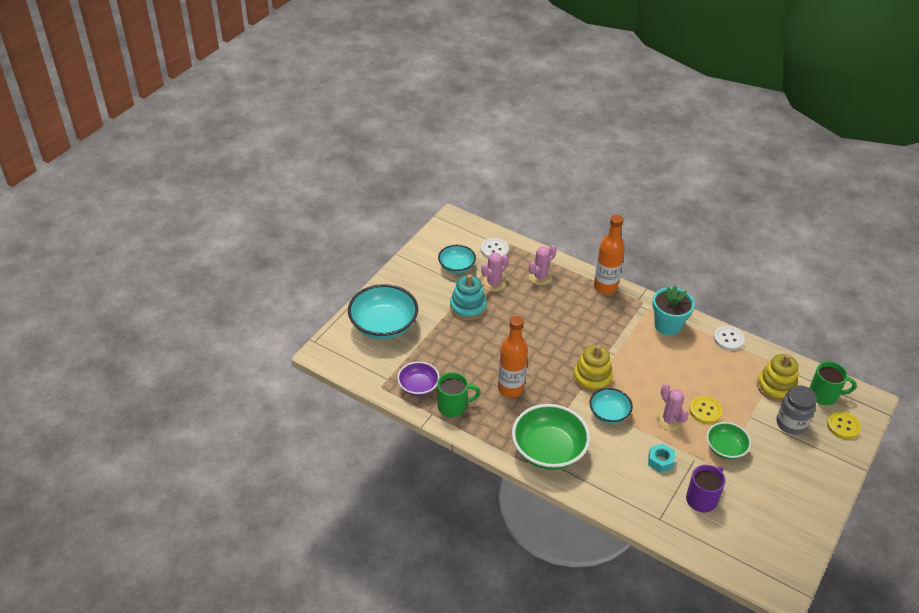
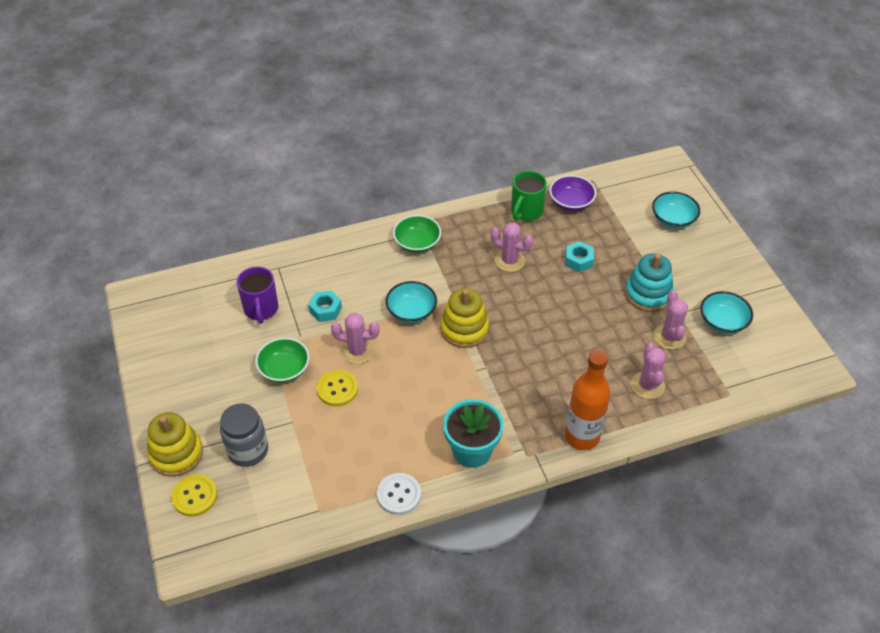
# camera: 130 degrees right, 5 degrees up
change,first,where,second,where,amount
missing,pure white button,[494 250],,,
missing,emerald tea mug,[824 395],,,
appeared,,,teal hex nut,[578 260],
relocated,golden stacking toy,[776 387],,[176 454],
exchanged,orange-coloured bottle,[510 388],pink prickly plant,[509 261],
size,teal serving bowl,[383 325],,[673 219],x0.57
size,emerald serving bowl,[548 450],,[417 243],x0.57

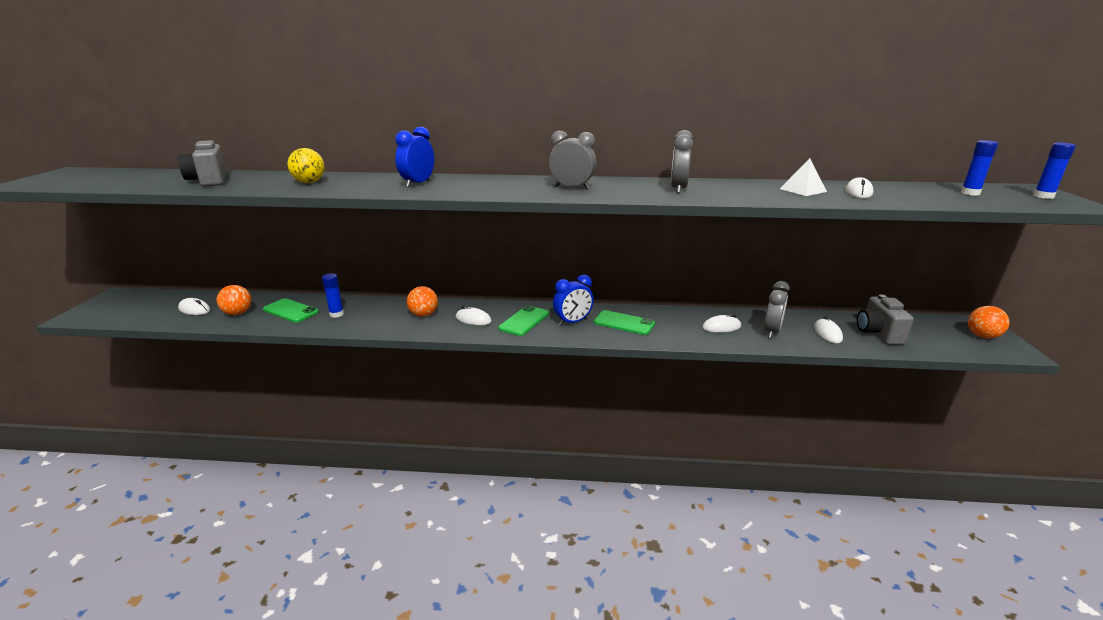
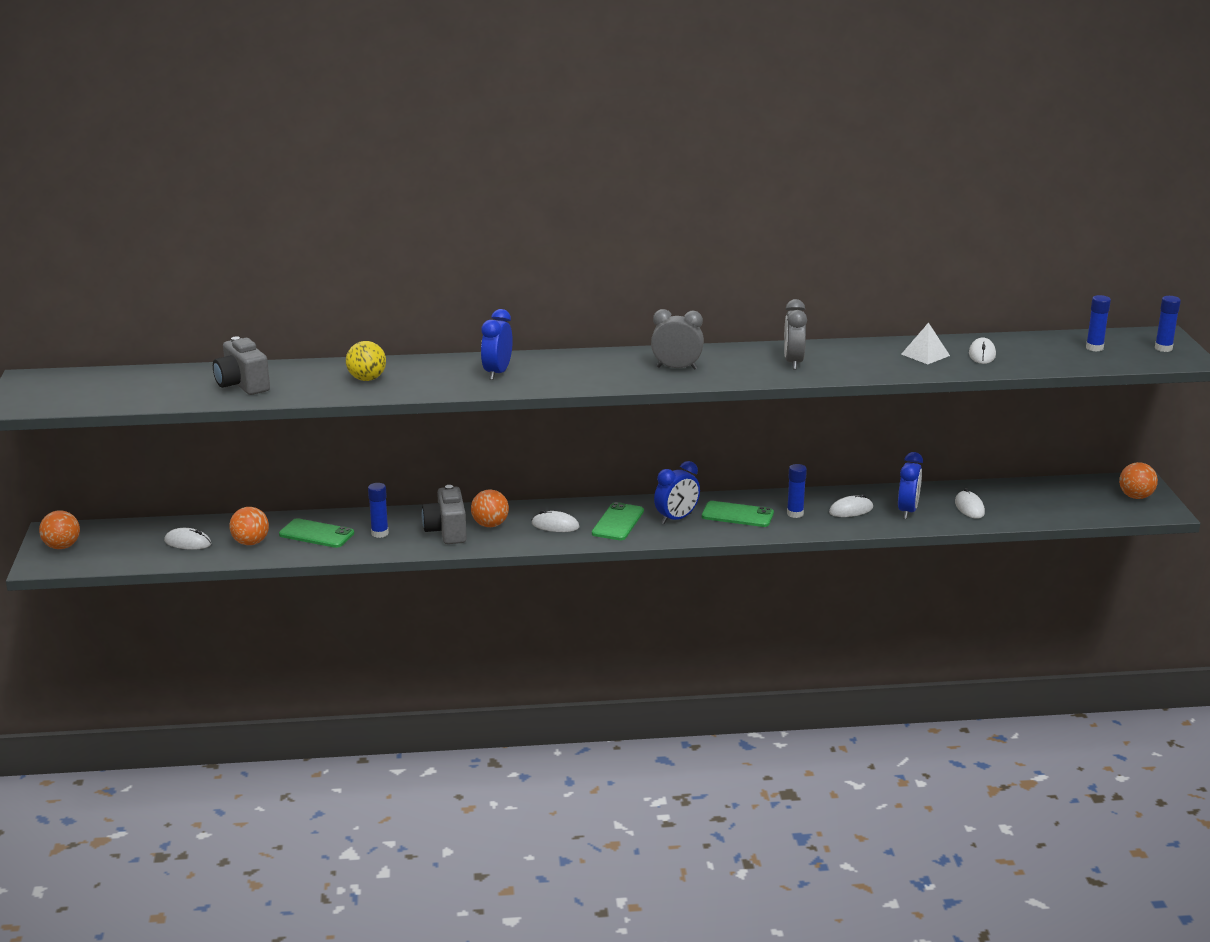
# camera: 10 degrees left, 0 degrees up
change,first,where,second,where,amount
appeared,,,orange-coloured ball,[62 546],
appeared,,,cobalt stick of glue,[795 514],
relocated,grey camera,[878 333],,[446 531],
colour,grey clock,[771 332],cobalt clock,[907 511],

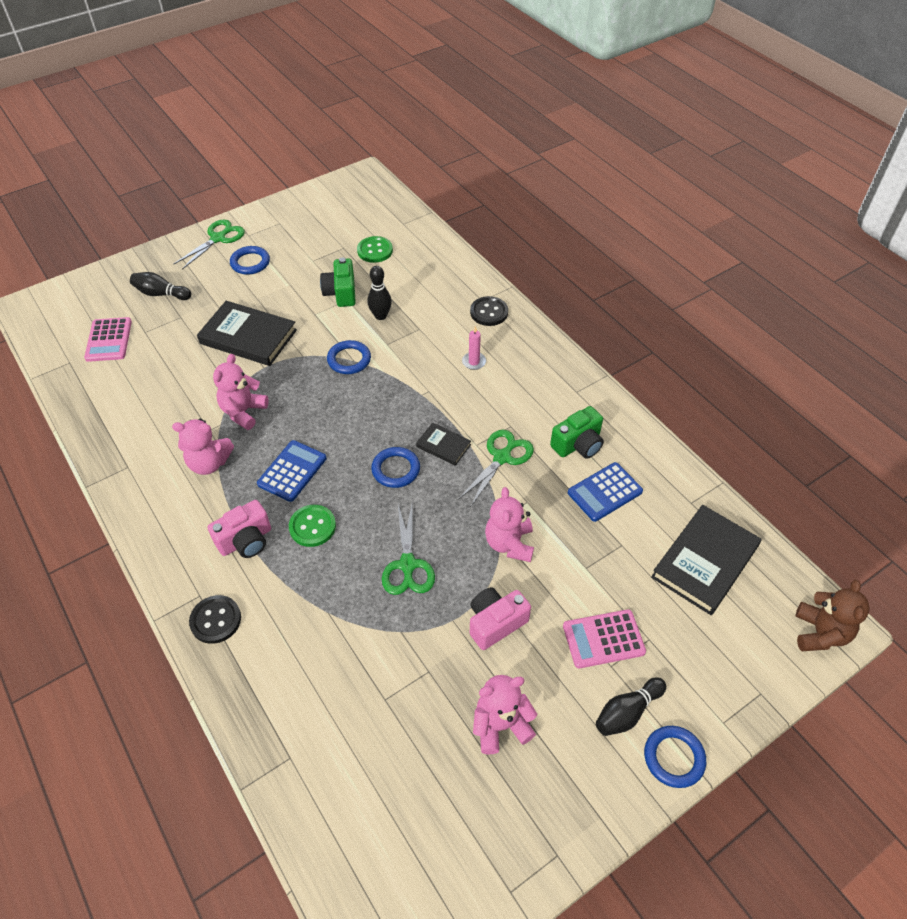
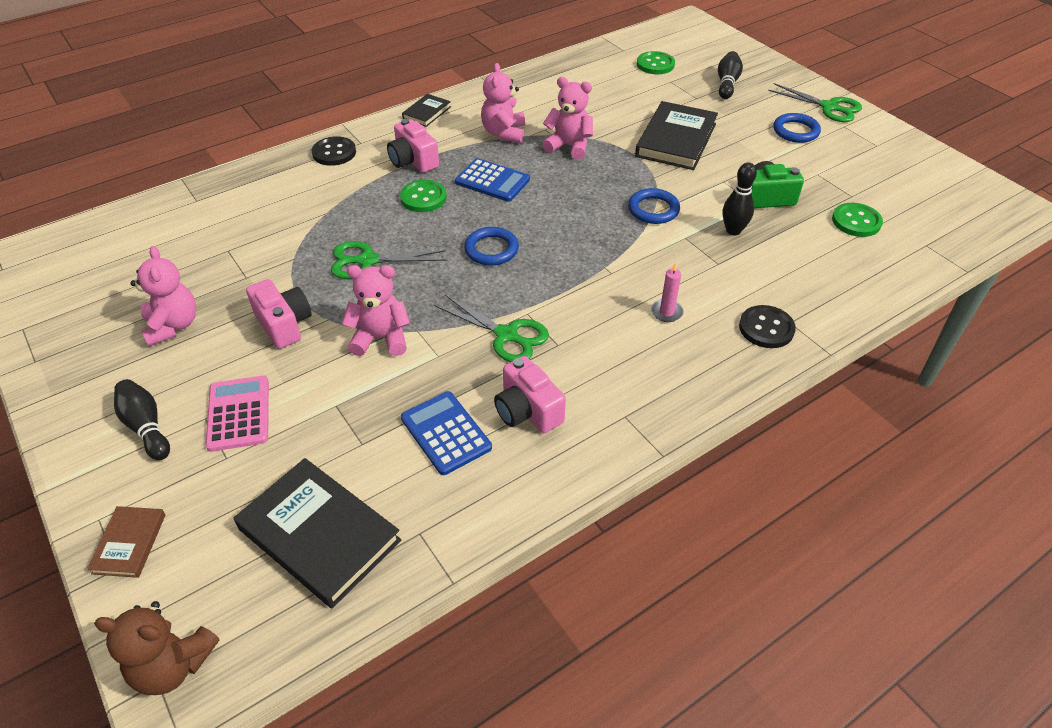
# camera: 90 degrees right, 5 degrees down
change,first,where,second,where,amount
missing,cobalt hoop,[674 758],,,
appeared,,,russet hardback,[129 543],
relocated,ebony hardback,[443 445],,[427 112],
exchanged,pink pocket calculator,[109 340],emerald button,[655 64],
colour,emerald camera,[578 444],pink camera,[527 411],

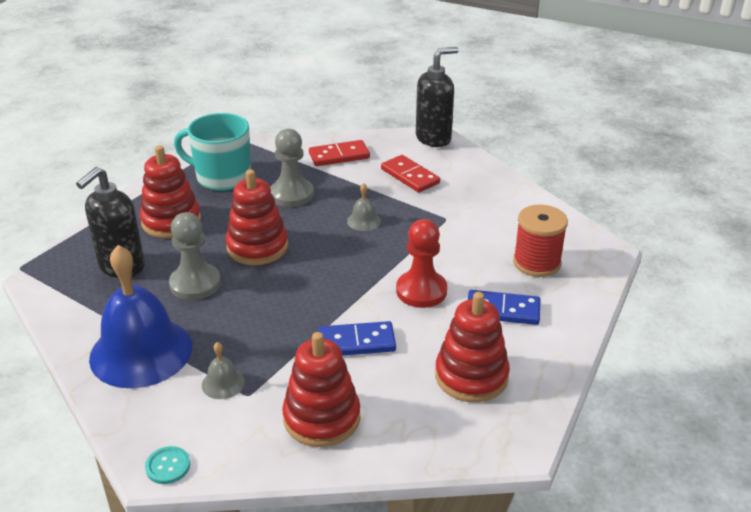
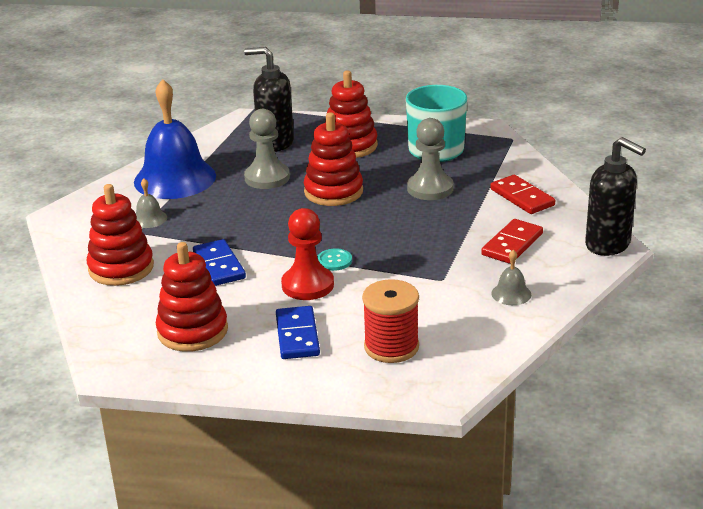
# camera: 75 degrees right, 5 degrees down
change,first,where,second,where,amount
relocated,teal button,[168 466],,[334 261],
relocated,grey school bell,[364 221],,[511 294],

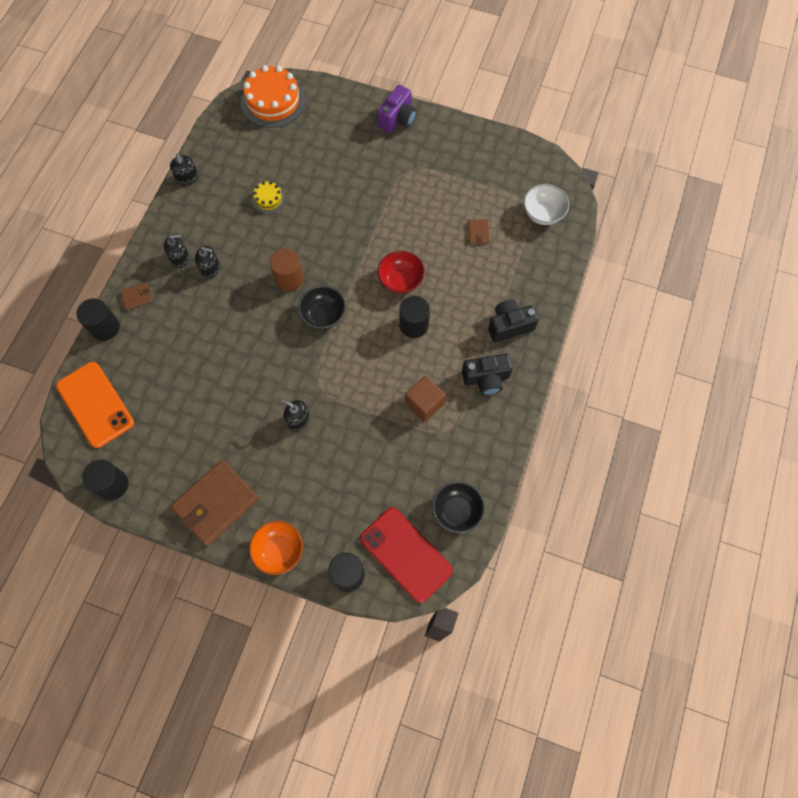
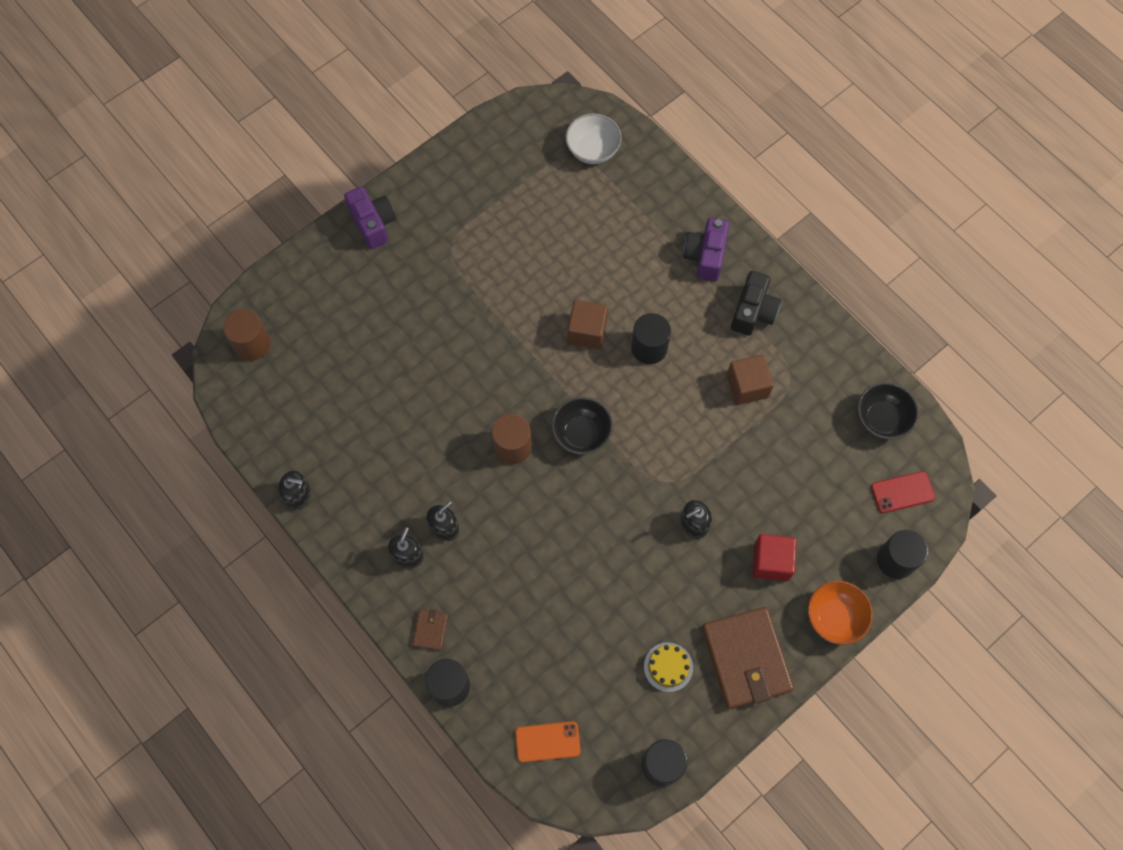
# camera: 60 degrees left, 0 degrees up
change,first,where,second,where,amount
missing,russet card wallet,[478 233],,,
appeared,,,red solid cube,[771 562],
relocated,golden gateau,[268 199],,[668 667],
exchanged,orange-coloured gateau,[273 101],russet cylinder shape,[252 344],
exchanged,red serving bowl,[401 280],russet solid cube,[587 332],
colour,ebony camera,[509 326],royal purple camera,[705 256],
size,orange-coloured phone,[95 404],,[547 741],x0.55
size,red phone,[405 554],,[902 492],x0.55

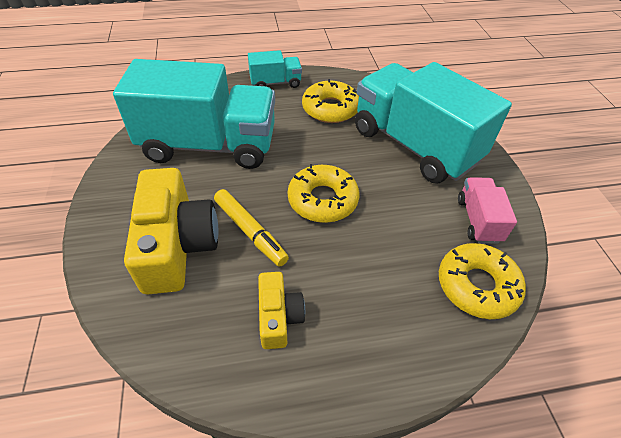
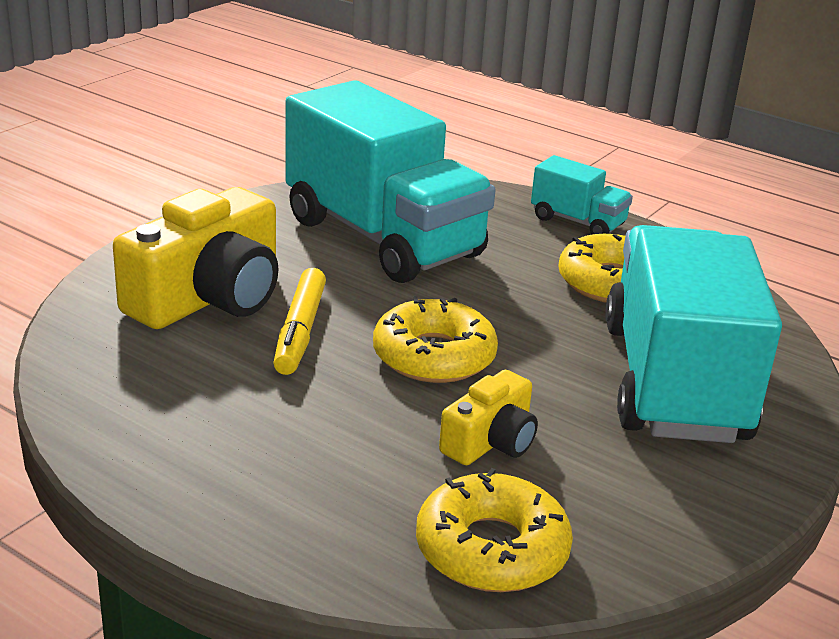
# camera: 45 degrees right, 20 degrees down
change,first,where,second,where,amount
missing,pink toy truck,[478 220],,,
relocated,golden camera,[278 317],,[490 441],

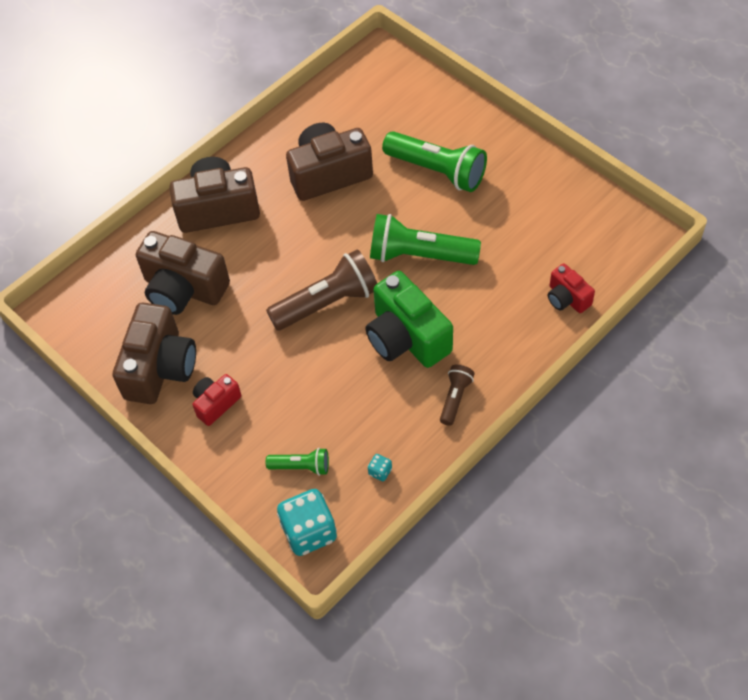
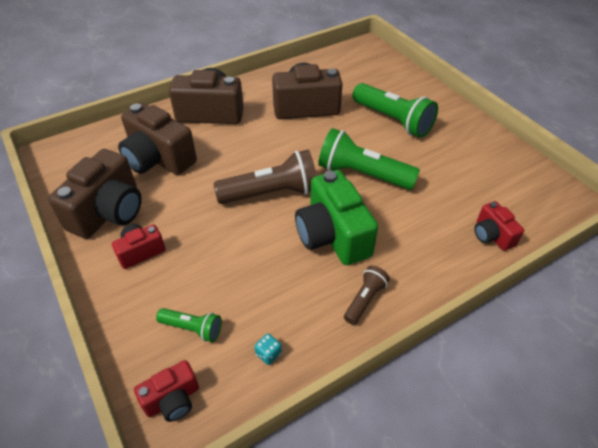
# camera: 10 degrees right, 10 degrees down
change,first,where,second,where,amount
exchanged,teal die,[309 532],red camera,[173 399],

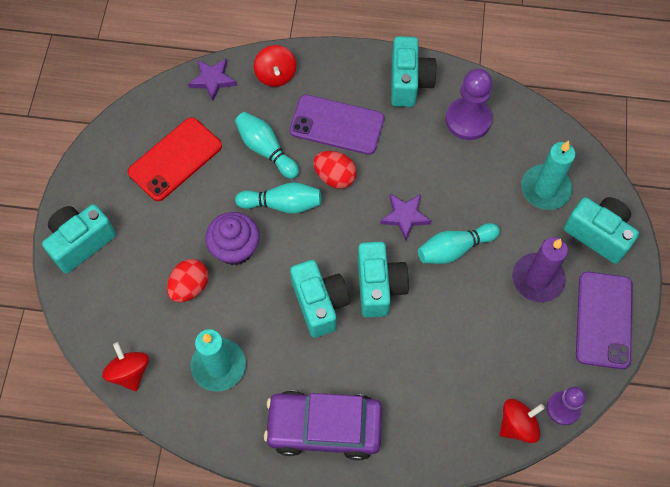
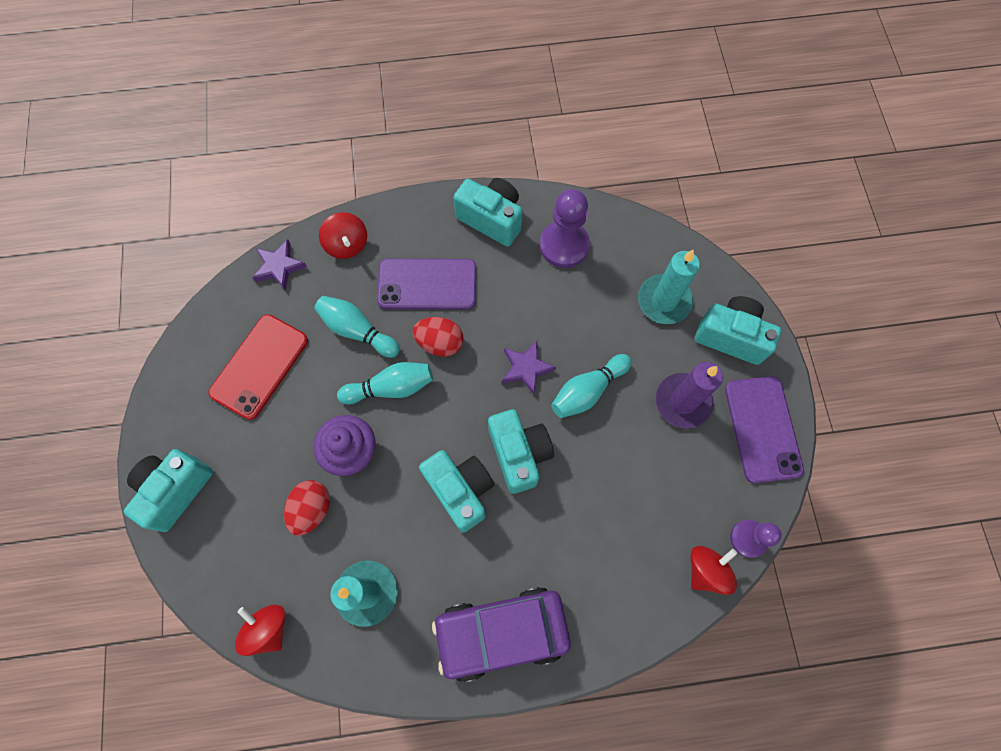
# camera: 15 degrees left, 5 degrees up
change,first,where,second,where,amount
spun,teal camera,[409 82],,[491 219],45 degrees counterclockwise

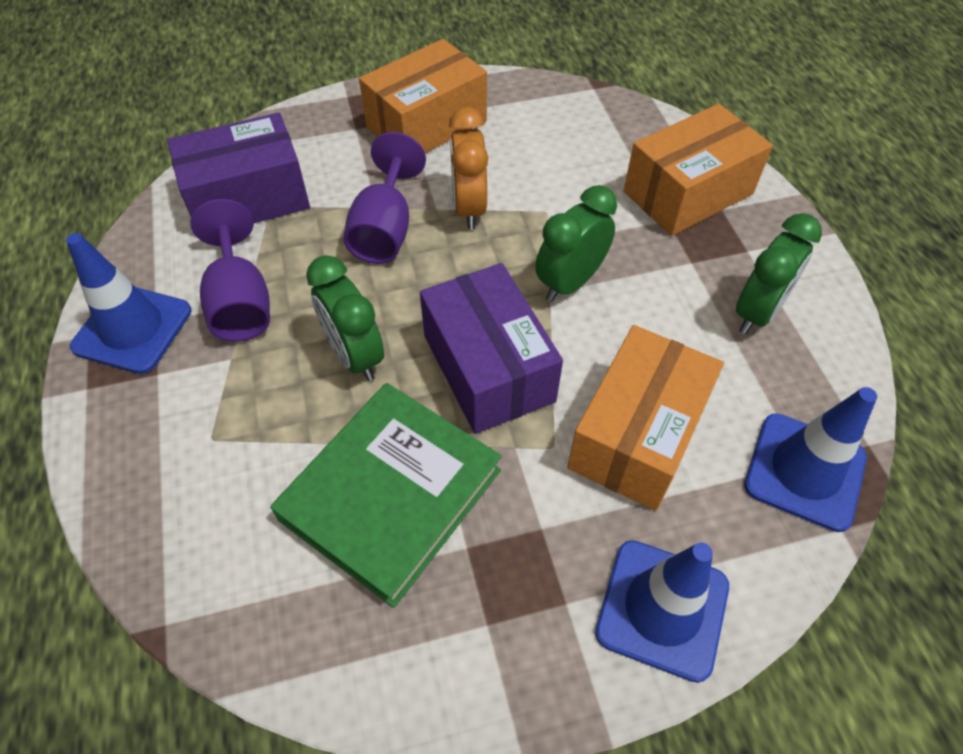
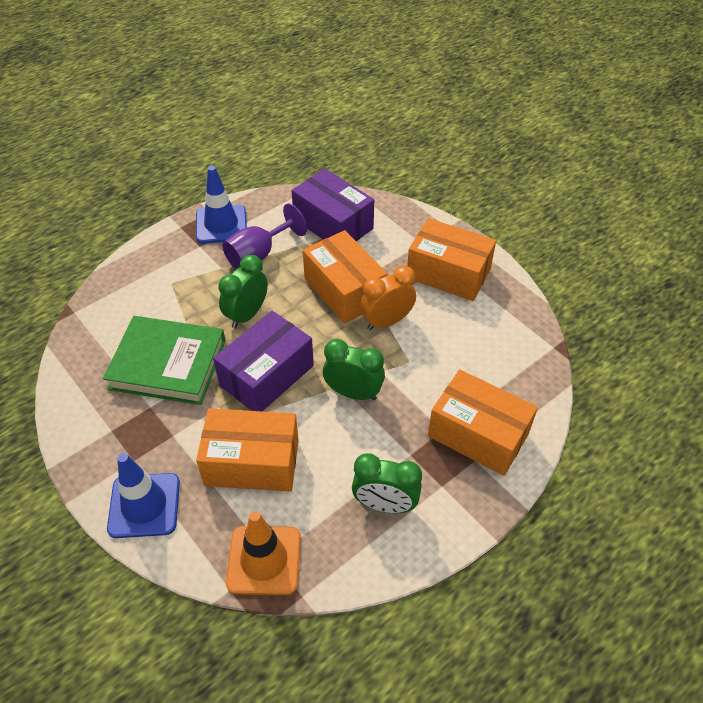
# camera: 65 degrees right, 5 degrees down
change,first,where,second,where,amount
exchanged,royal purple goblet,[385 230],orange-coloured box,[344 290],
colour,cobalt traffic cone,[804 471],orange-coloured traffic cone,[264 560],

